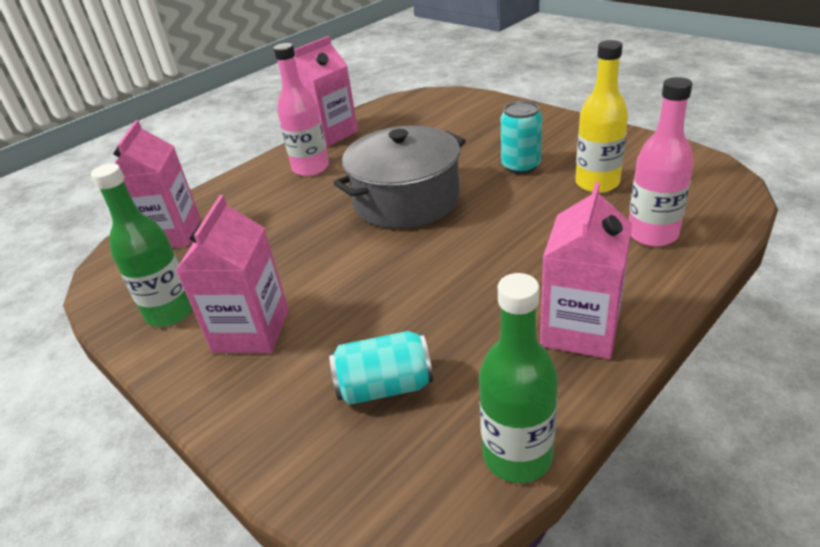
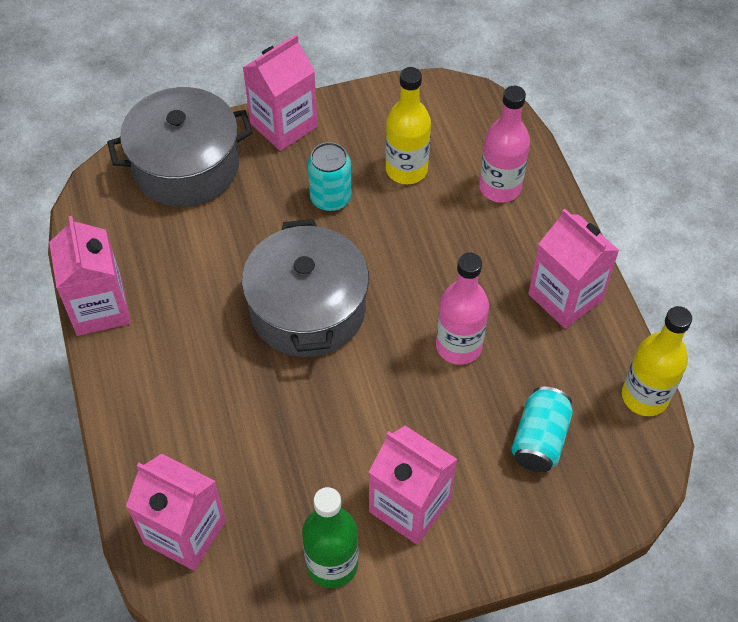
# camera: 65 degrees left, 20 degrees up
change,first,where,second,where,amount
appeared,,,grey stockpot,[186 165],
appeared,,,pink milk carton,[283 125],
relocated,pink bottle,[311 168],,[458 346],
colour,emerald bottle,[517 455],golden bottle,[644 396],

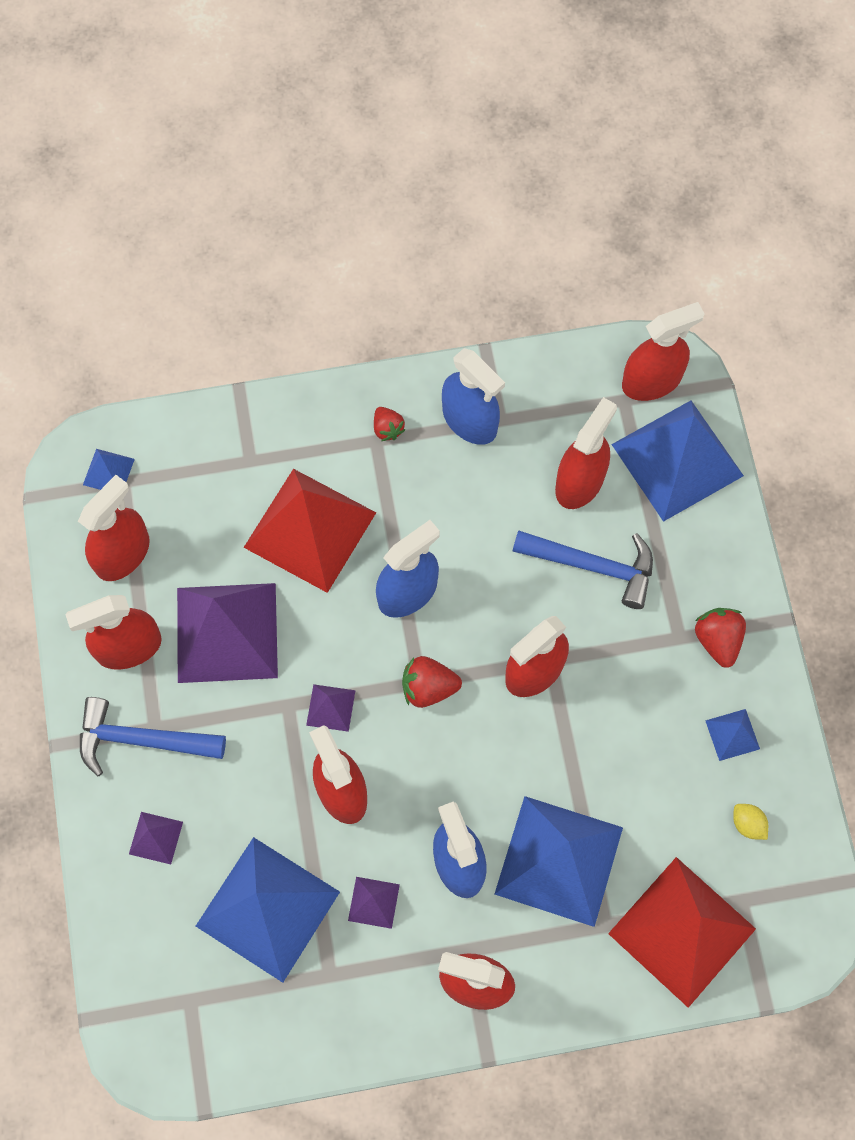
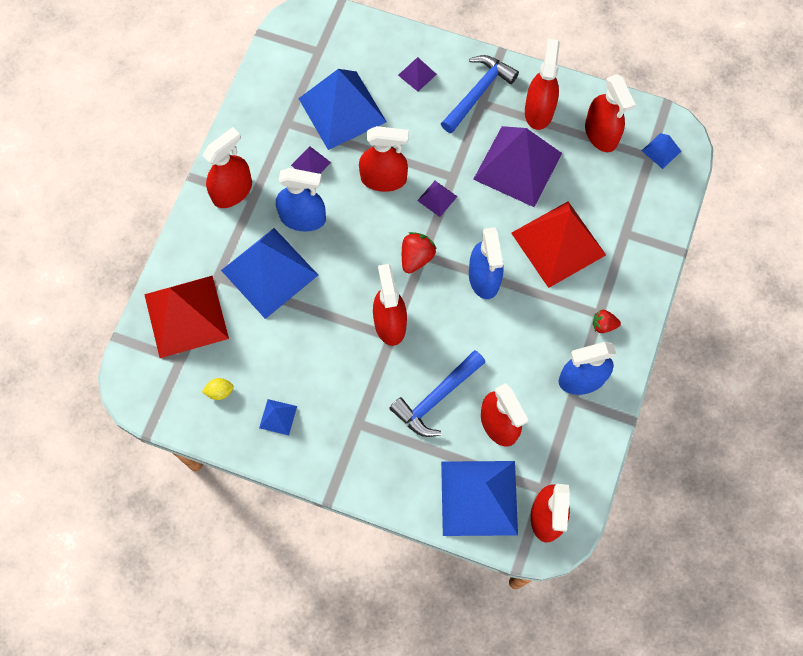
# camera: 120 degrees right, 0 degrees up
change,first,where,second,where,amount
missing,red berry,[717 640],,,

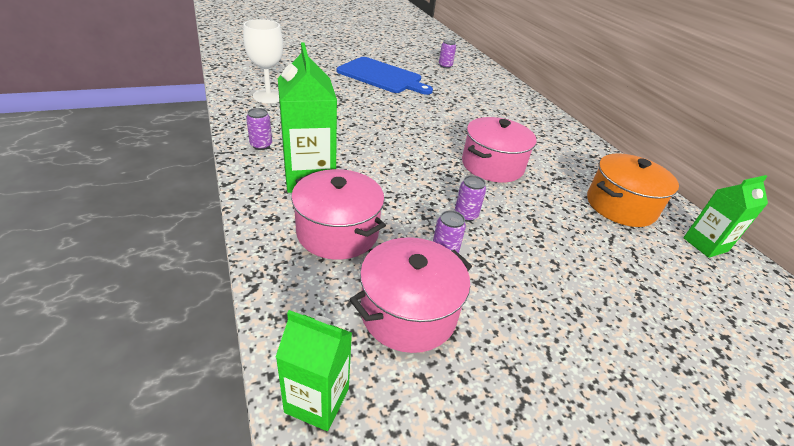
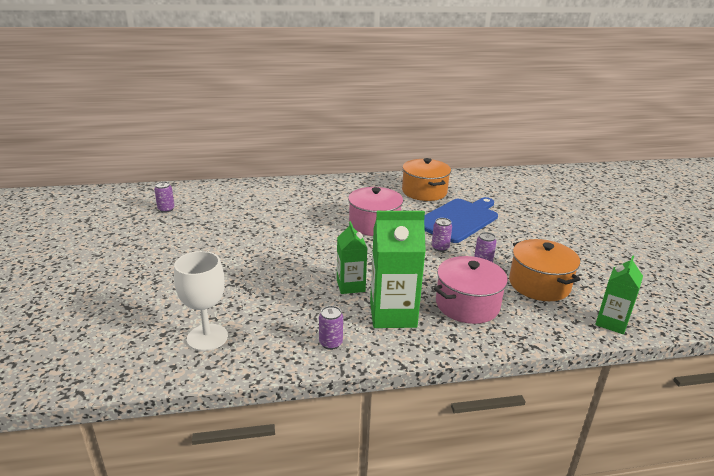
# camera: 75 degrees left, 10 degrees down
change,first,where,second,where,amount
relocated,cobalt cutting board,[382 76],,[459 219],
relocated,emerald milk carton,[705 244],,[350 286],
colour,pink stockpot,[408 312],orange-coloured stockpot,[539 284],

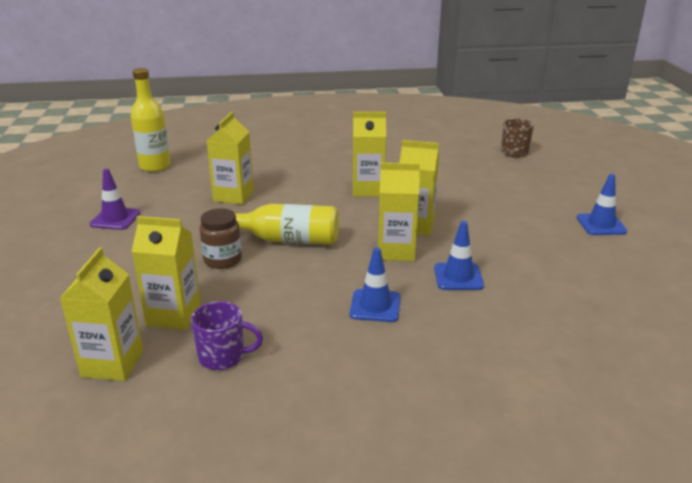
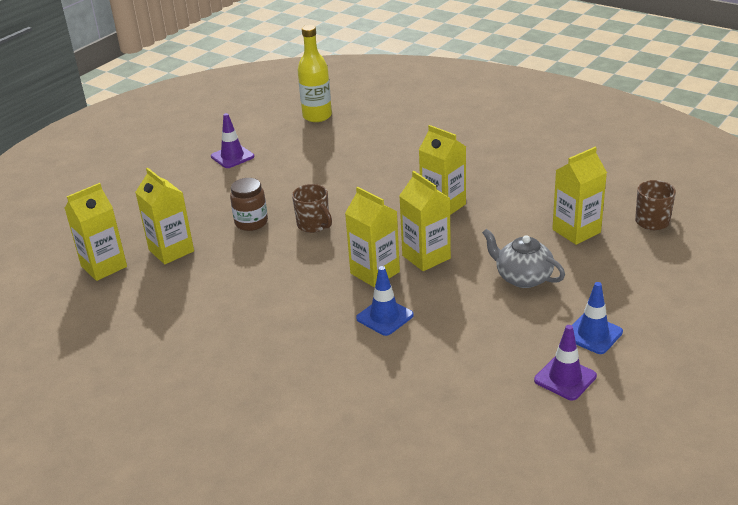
# camera: 45 degrees right, 5 degrees up
change,first,where,second,where,amount
missing,royal purple tea mug,[223 357],,,
missing,cobalt traffic cone,[375 306],,,
appeared,,,grey china teapot,[523 278],
appeared,,,royal purple traffic cone,[565 378],
relocated,golden milk carton,[233 196],,[576 231],
exchanged,golden bottle,[286 240],russet tea mug,[314 225],

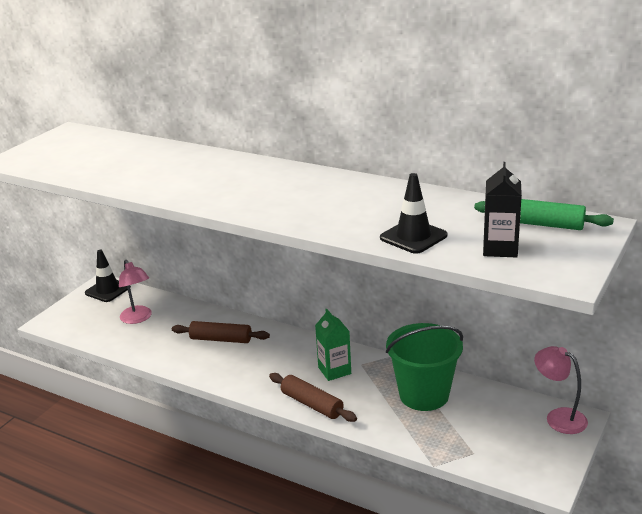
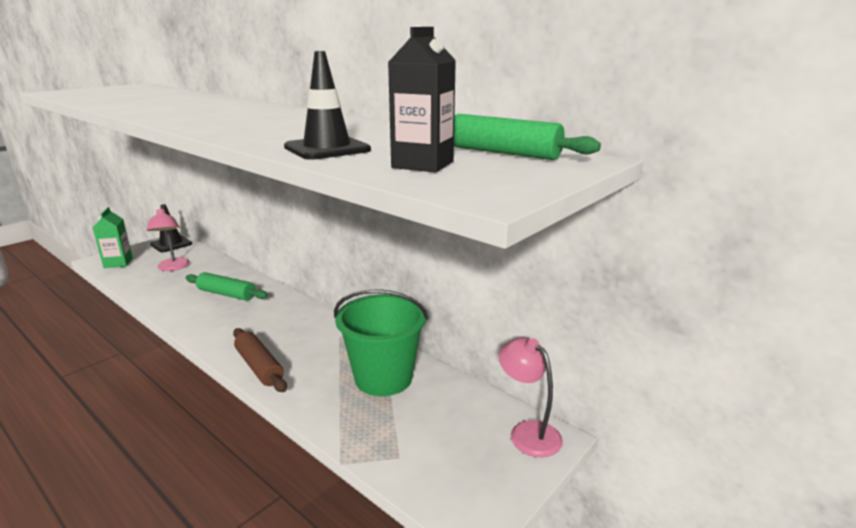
# camera: 10 degrees right, 5 degrees down
change,first,where,second,where,amount
relocated,emerald milk carton,[334 370],,[118 263],
colour,russet pastry roller,[221 339],emerald pastry roller,[226 294],

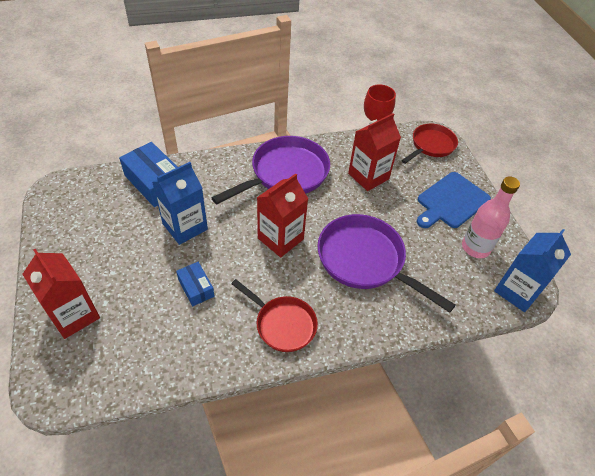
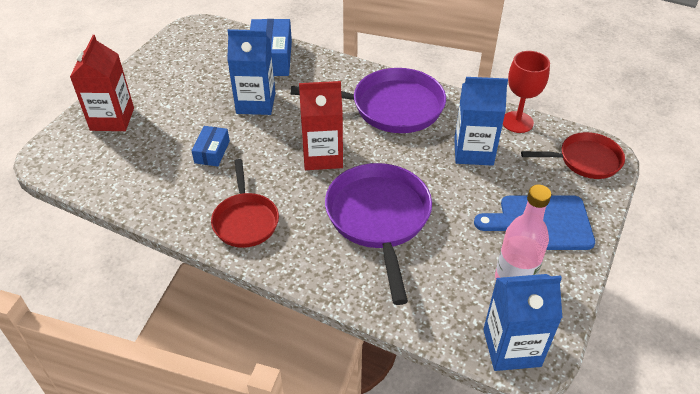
# camera: 45 degrees right, 5 degrees down
change,first,where,second,where,amount
colour,red milk carton,[368 176],cobalt milk carton,[473 151],

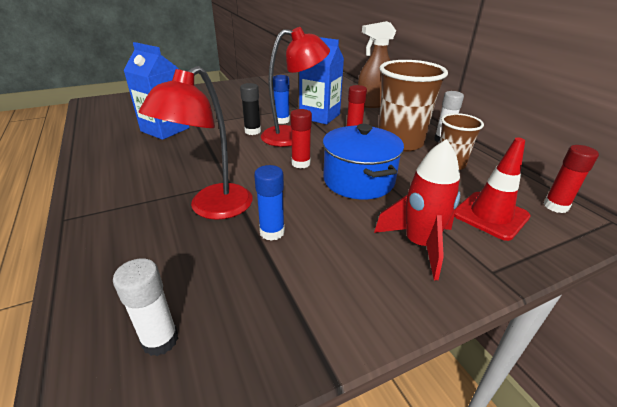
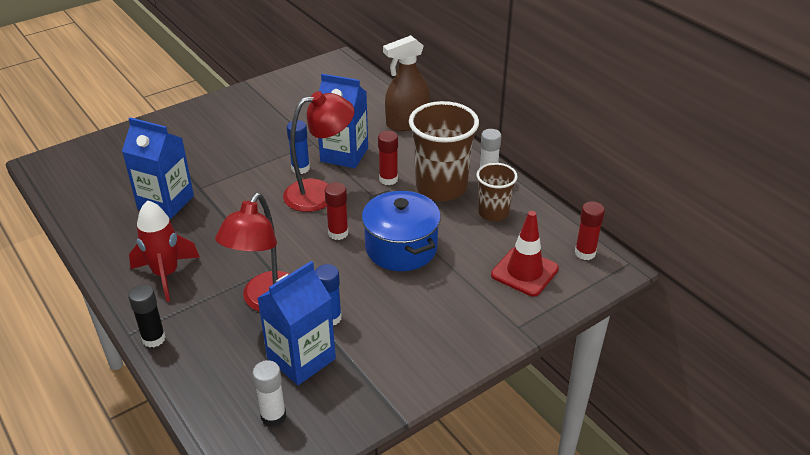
# camera: 10 degrees left, 5 degrees up
change,first,where,second,where,amount
appeared,,,cobalt milk carton,[301 358],
relocated,ebony stick of glue,[252 131],,[153 339],
relocated,red rocket,[419 245],,[166 274],

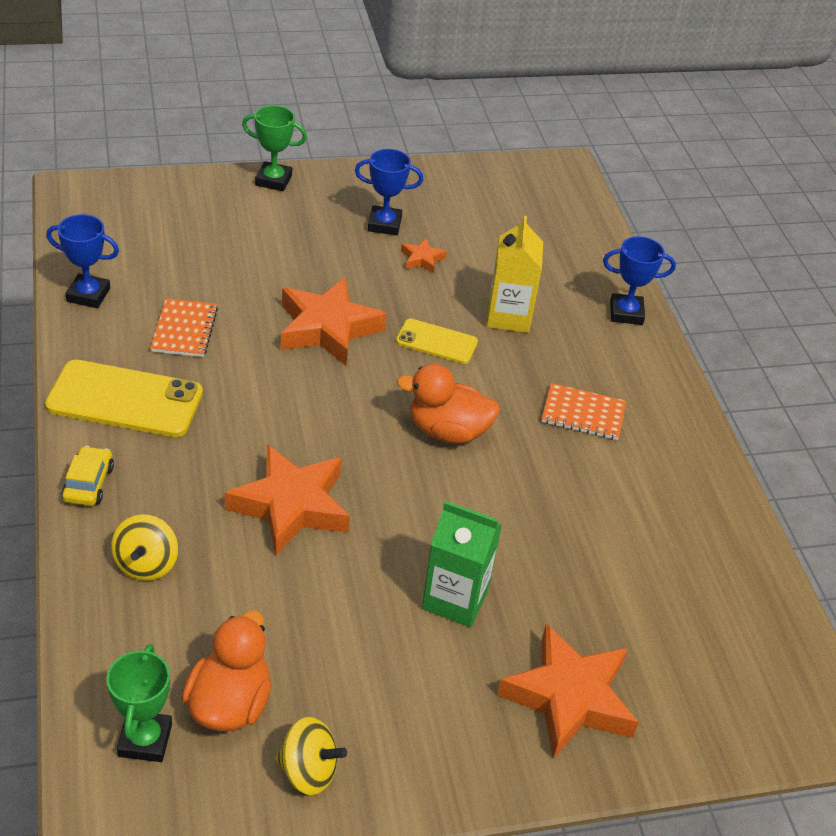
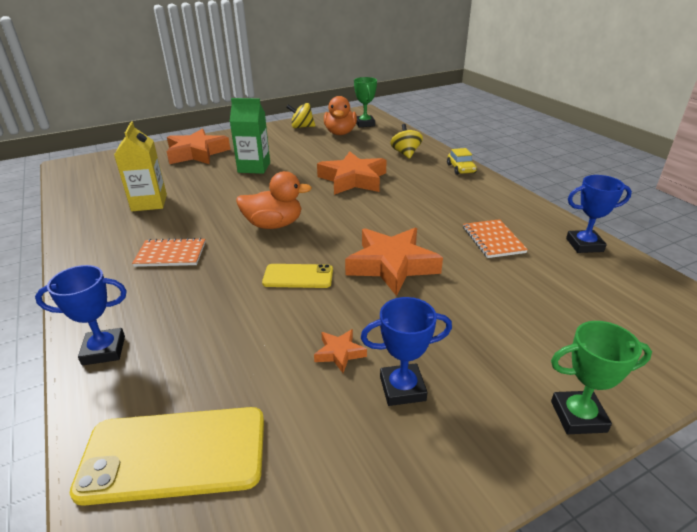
# camera: 170 degrees right, 10 degrees down
change,first,where,second,where,amount
relocated,golden phone,[125 399],,[174 454],
relocated,golden milk carton,[508 316],,[149 203],

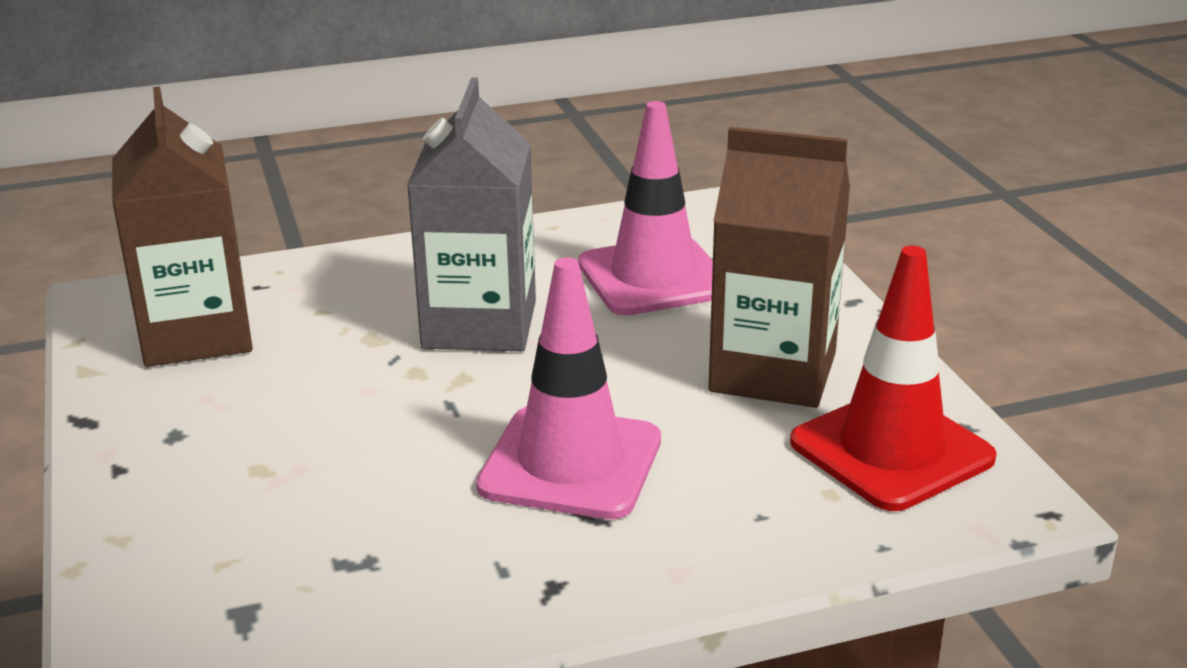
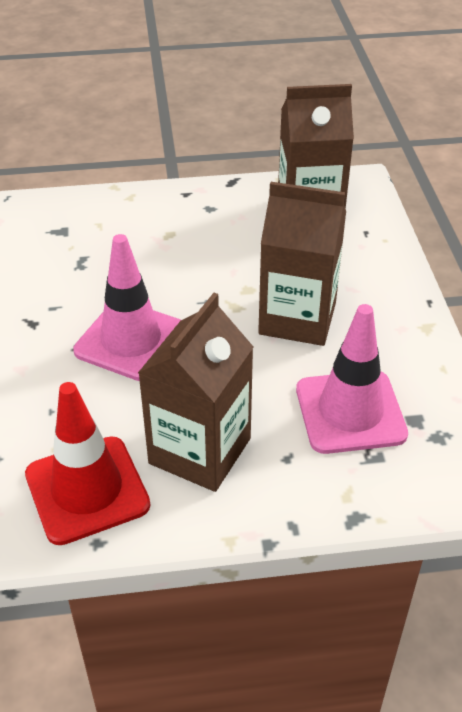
# camera: 100 degrees right, 15 degrees up
change,first,where,second,where,amount
colour,grey milk carton,[479 324],russet milk carton,[297 318],

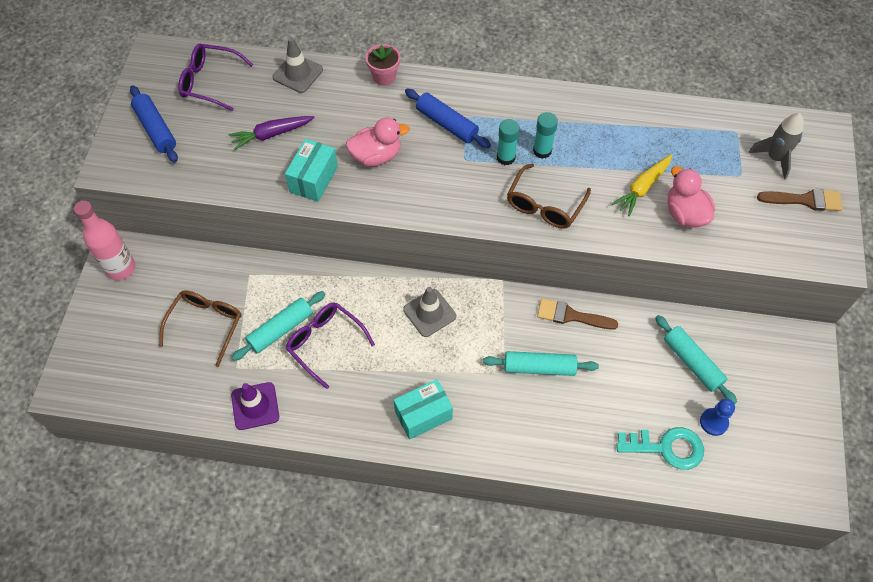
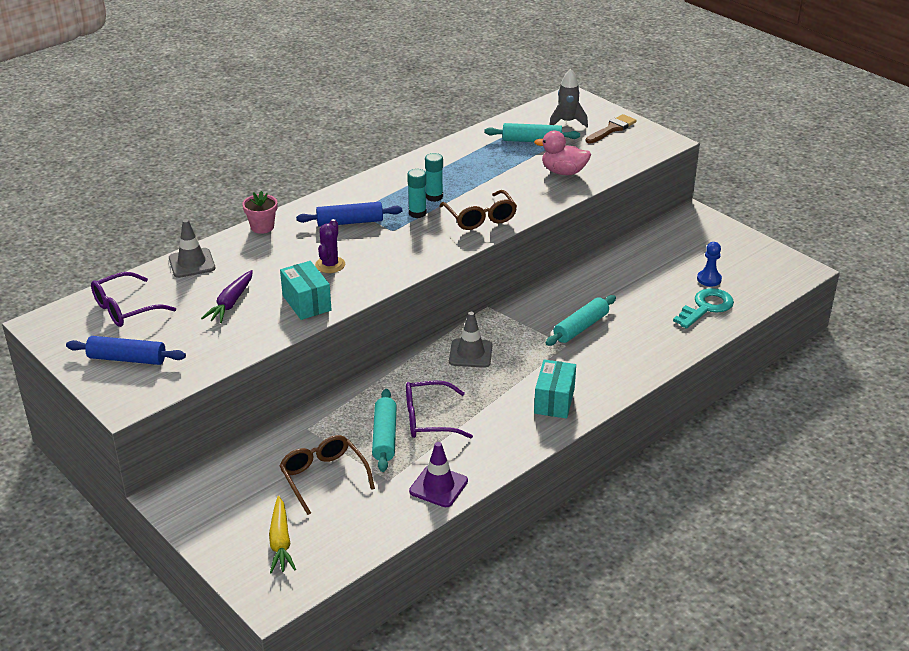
# camera: 50 degrees left, 25 degrees down
change,first,where,second,where,amount
missing,pink bottle,[121 268],,,
missing,russet brush,[571 316],,,
relocated,golden toy carrot,[642 188],,[280 541],
relocated,teal pastry roller,[692 362],,[531 141],
exchanged,pink duck,[376 156],royal purple prickly plant,[330 265],

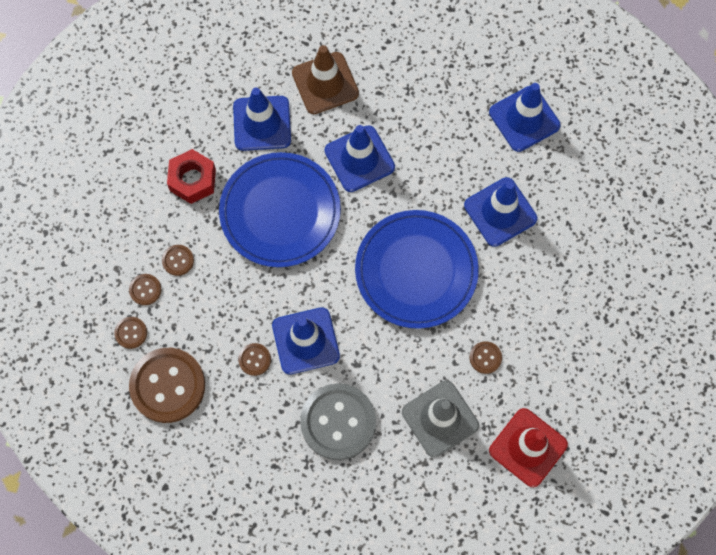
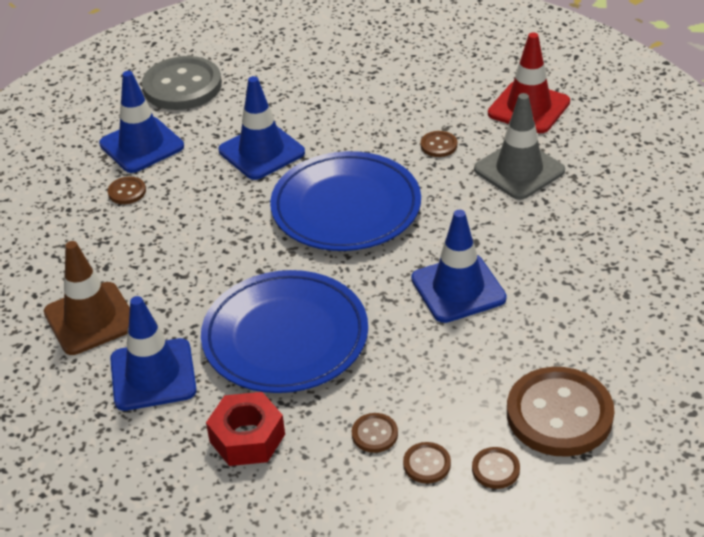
# camera: 95 degrees left, 30 degrees down
change,first,where,second,where,amount
missing,cobalt traffic cone,[359 159],,,
relocated,russet button,[254 359],,[127 192],
relocated,grey button,[338 422],,[182 86],

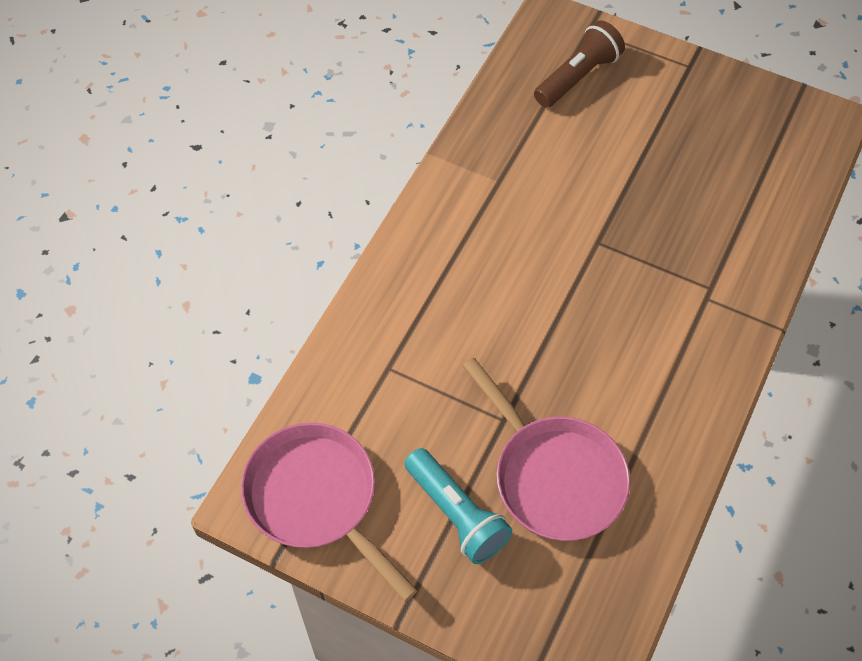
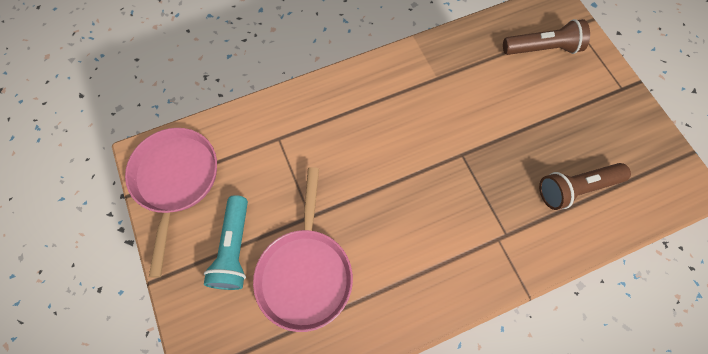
# camera: 40 degrees right, 10 degrees up
change,first,where,second,where,amount
appeared,,,russet torch,[575 188],

